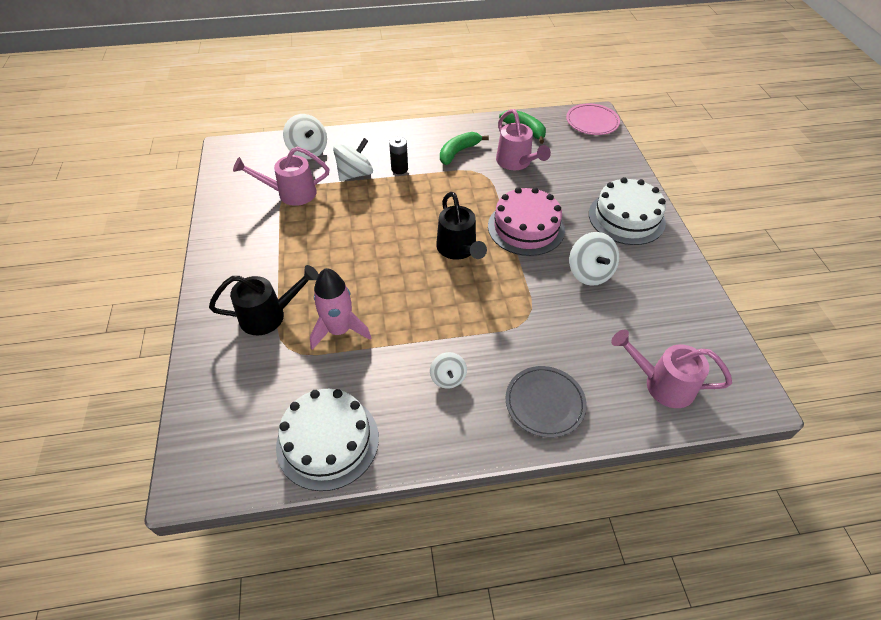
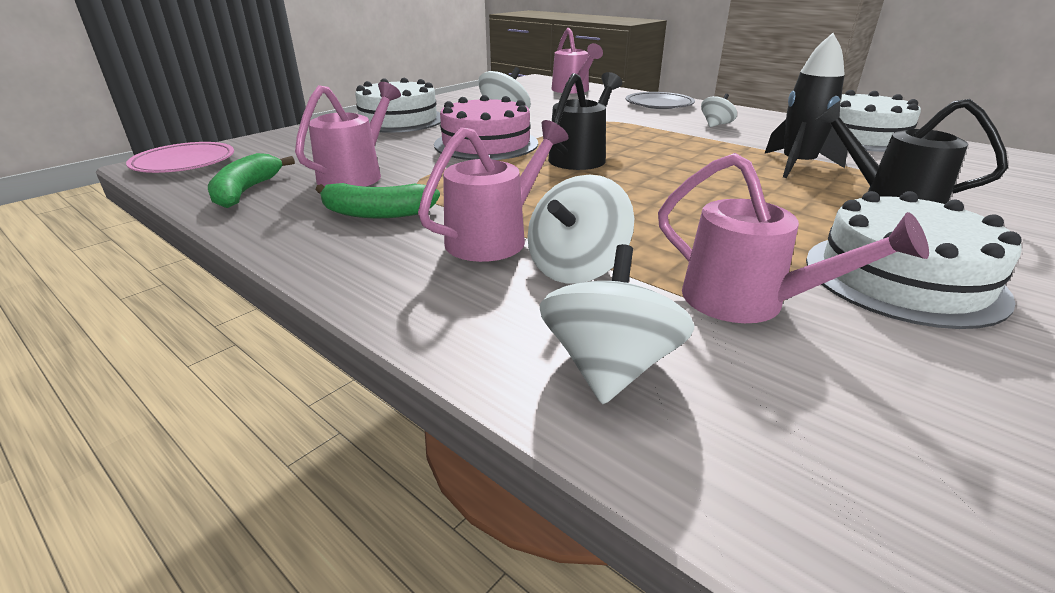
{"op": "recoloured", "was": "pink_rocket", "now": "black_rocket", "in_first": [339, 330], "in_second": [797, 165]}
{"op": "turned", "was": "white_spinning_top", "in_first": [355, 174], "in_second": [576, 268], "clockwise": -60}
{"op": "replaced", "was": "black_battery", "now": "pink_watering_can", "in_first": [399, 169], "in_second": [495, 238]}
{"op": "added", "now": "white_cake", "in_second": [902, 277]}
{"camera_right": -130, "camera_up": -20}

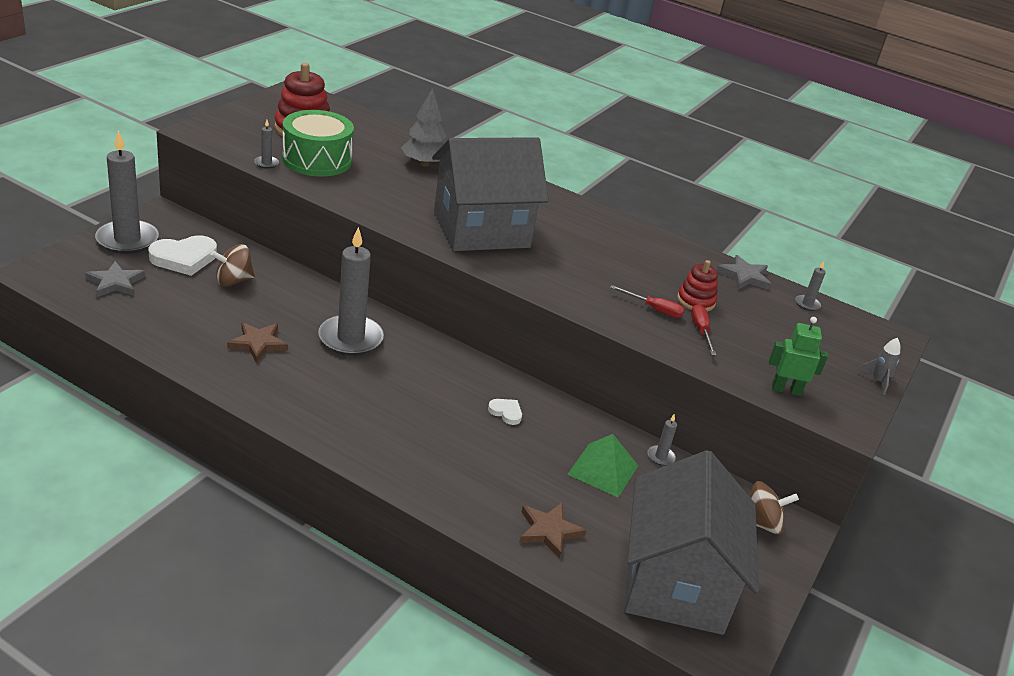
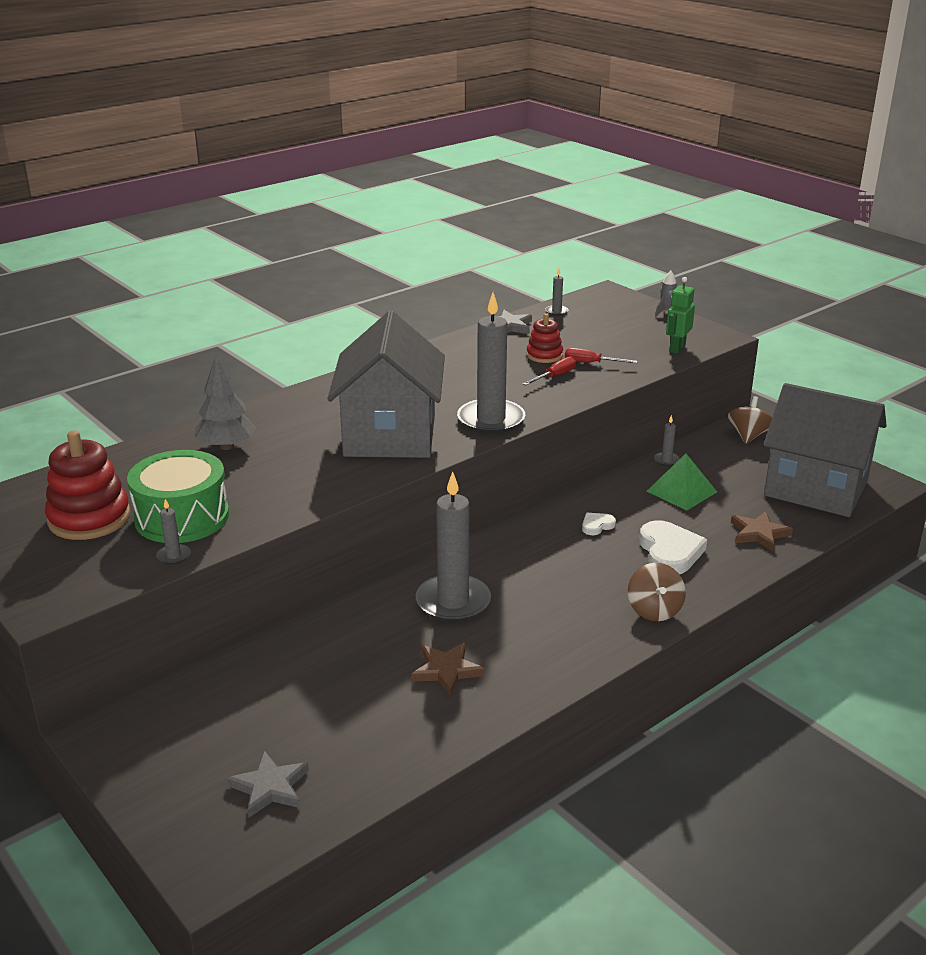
{"op": "moved", "was": "grey_candle", "in_first": [127, 240], "in_second": [491, 420]}
{"op": "moved", "was": "white_heart", "in_first": [184, 258], "in_second": [669, 552]}
{"op": "moved", "was": "brown_spinning_top", "in_first": [233, 281], "in_second": [654, 610]}
{"camera_right": -65, "camera_up": -5}

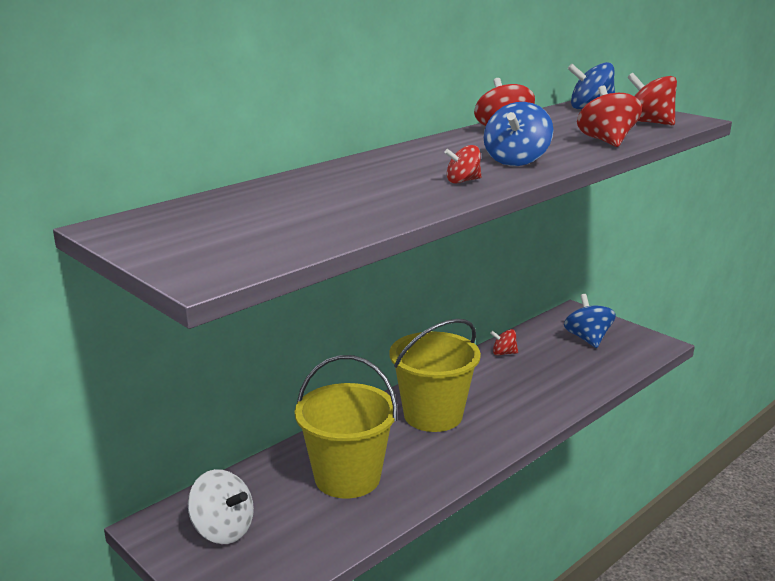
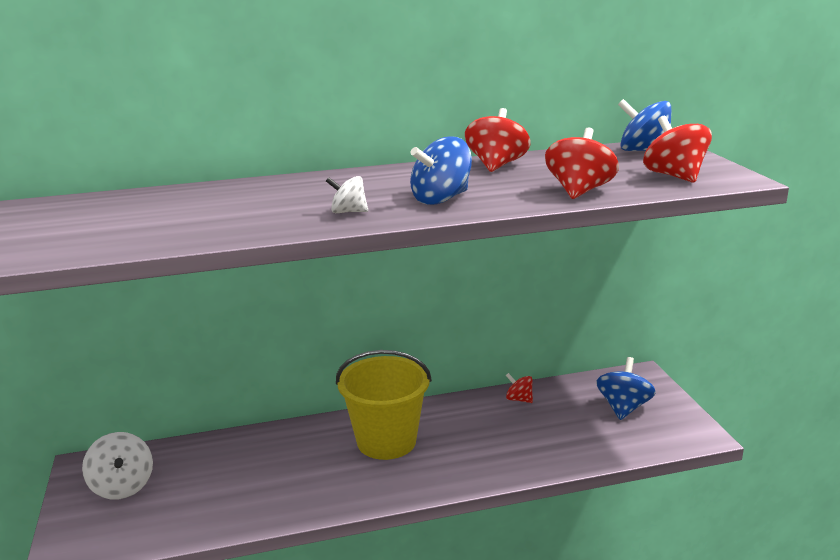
{"op": "removed", "was": "yellow_bucket", "in_first": [347, 477]}
{"op": "recoloured", "was": "red_spinning_top", "now": "white_spinning_top", "in_first": [463, 181], "in_second": [348, 212]}
{"camera_right": 30, "camera_up": 0}

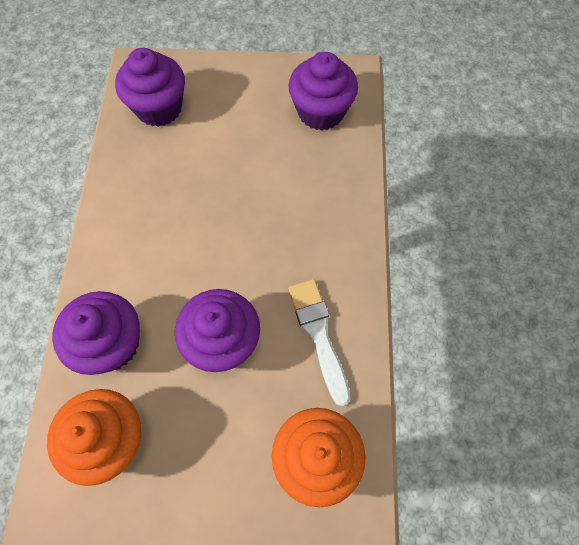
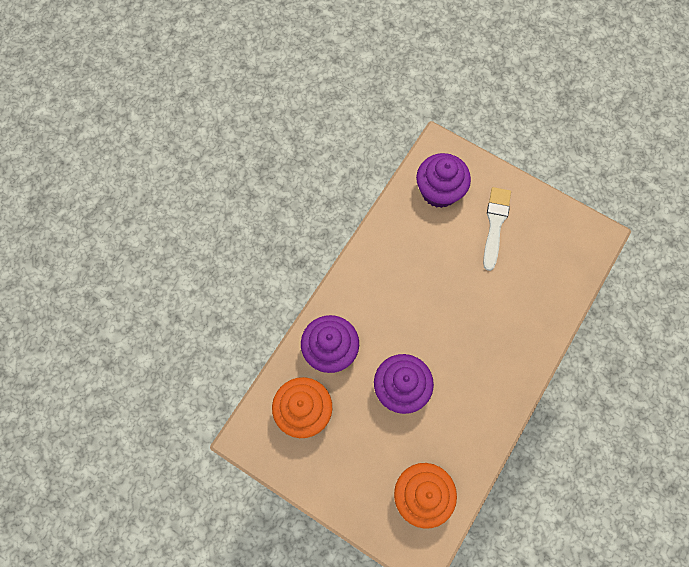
{"op": "removed", "was": "purple_cupcake", "in_first": [321, 112]}
{"op": "moved", "was": "white_brush", "in_first": [318, 334], "in_second": [495, 224]}
{"camera_right": 30, "camera_up": 5}

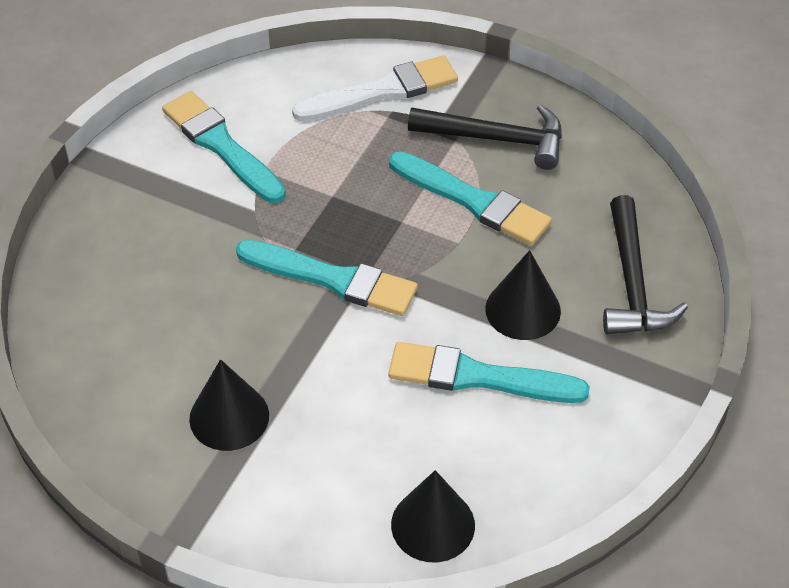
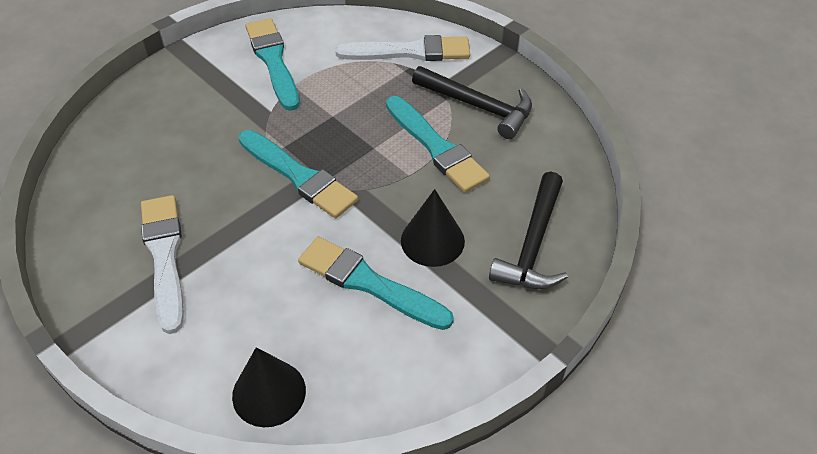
{"op": "replaced", "was": "black_cone", "now": "white_brush", "in_first": [229, 417], "in_second": [164, 256]}
{"camera_right": 20, "camera_up": 0}

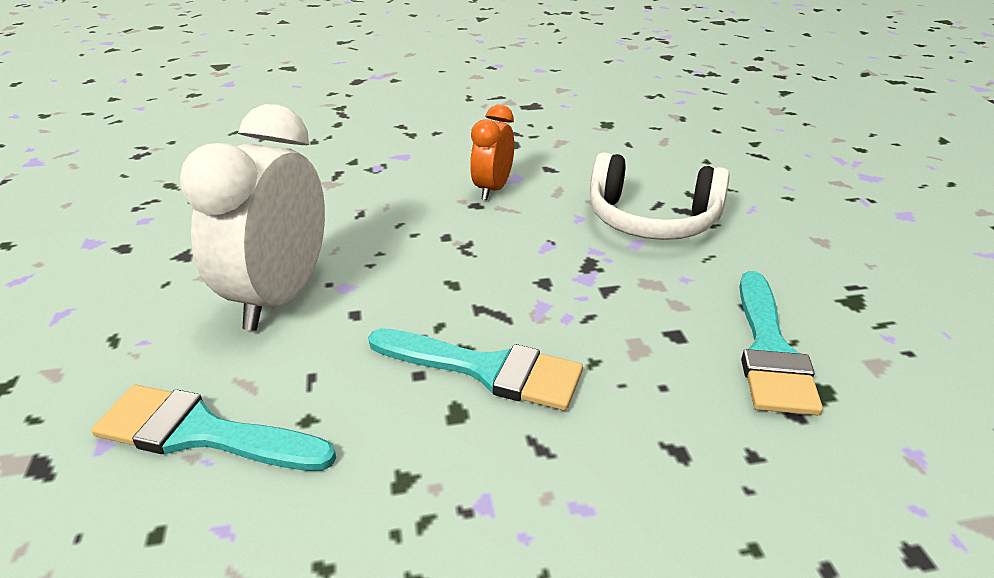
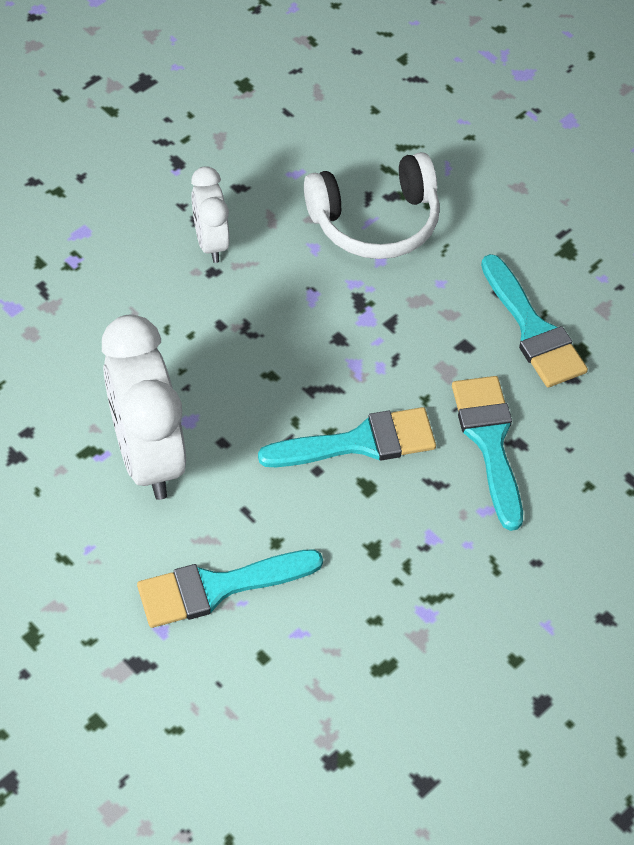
{"op": "recoloured", "was": "orange_clock", "now": "white_clock", "in_first": [492, 189], "in_second": [211, 243]}
{"op": "added", "now": "turquoise_brush", "in_second": [489, 441]}
{"camera_right": -35, "camera_up": 20}

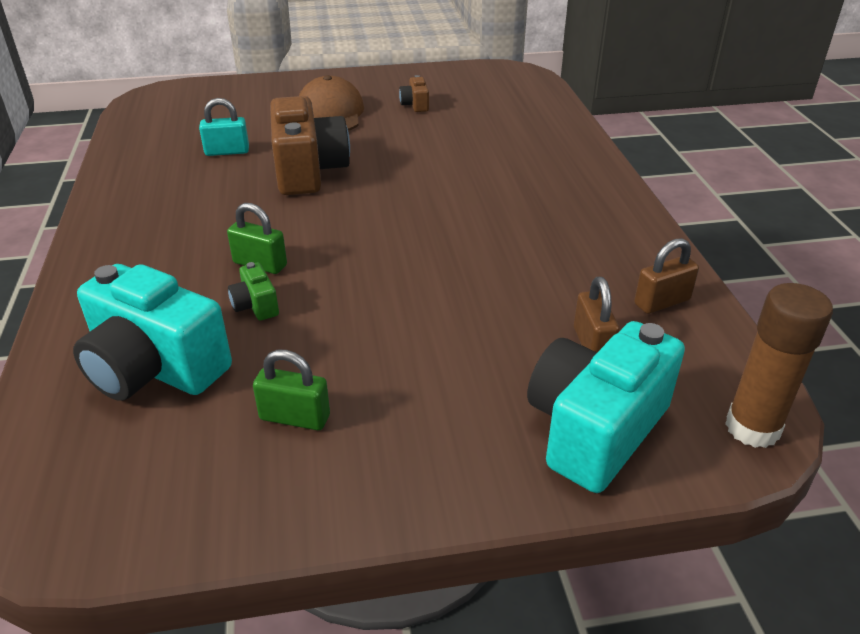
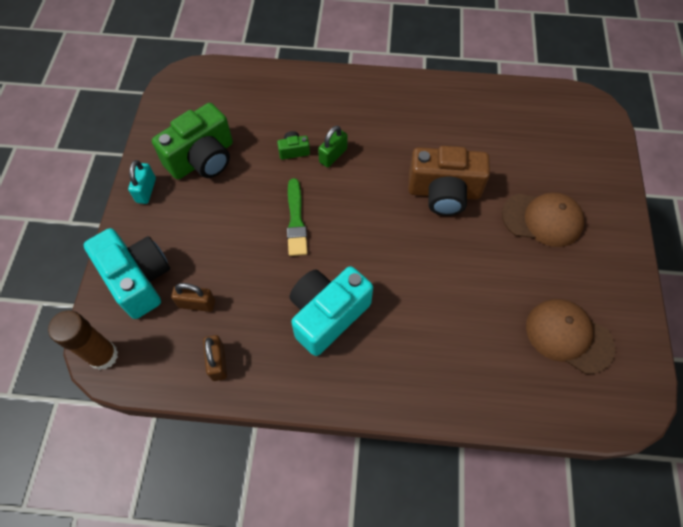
{"op": "moved", "was": "turquoise_camera", "in_first": [154, 368], "in_second": [327, 315]}
{"op": "moved", "was": "turquoise_padlock", "in_first": [227, 151], "in_second": [146, 190]}
{"op": "replaced", "was": "green_padlock", "now": "green_camera", "in_first": [295, 417], "in_second": [202, 159]}
{"op": "removed", "was": "brown_camera", "in_first": [415, 105]}
{"op": "added", "now": "green_brush", "in_second": [296, 220]}
{"op": "added", "now": "brown_cap", "in_second": [568, 336]}
{"camera_right": 105, "camera_up": 25}

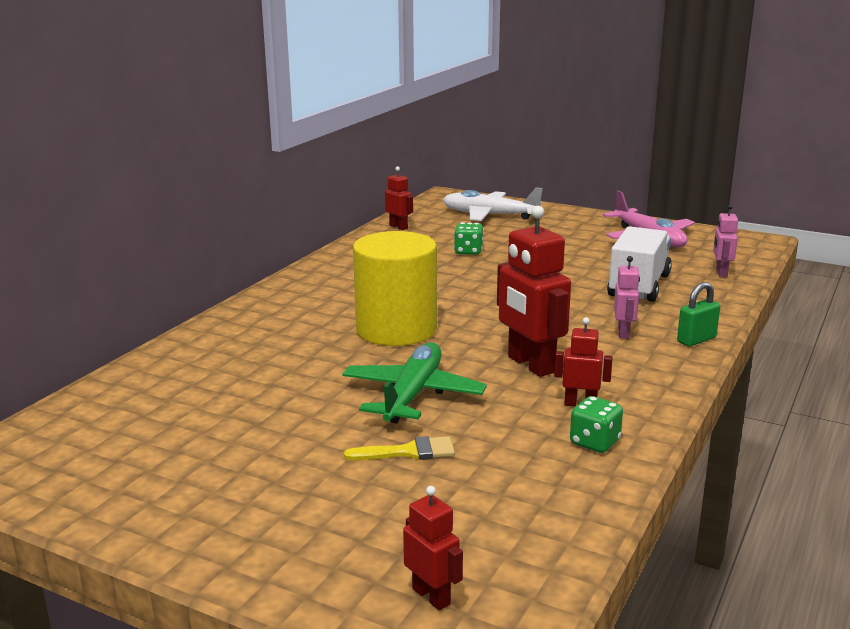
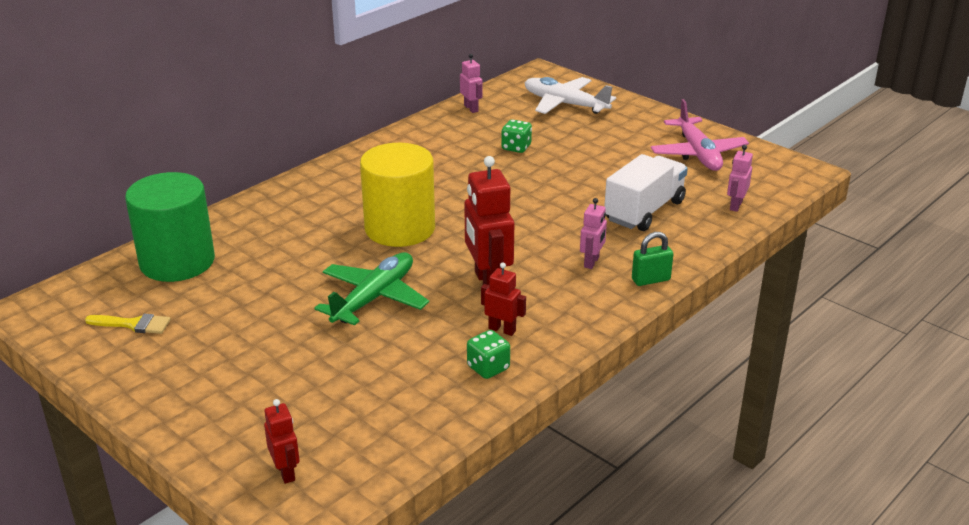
{"op": "moved", "was": "yellow_brush", "in_first": [408, 452], "in_second": [133, 324]}
{"op": "recoloured", "was": "red_robot", "now": "pink_robot", "in_first": [398, 227], "in_second": [471, 108]}
{"op": "added", "now": "green_cylinder", "in_second": [177, 262]}
{"camera_right": 15, "camera_up": 10}

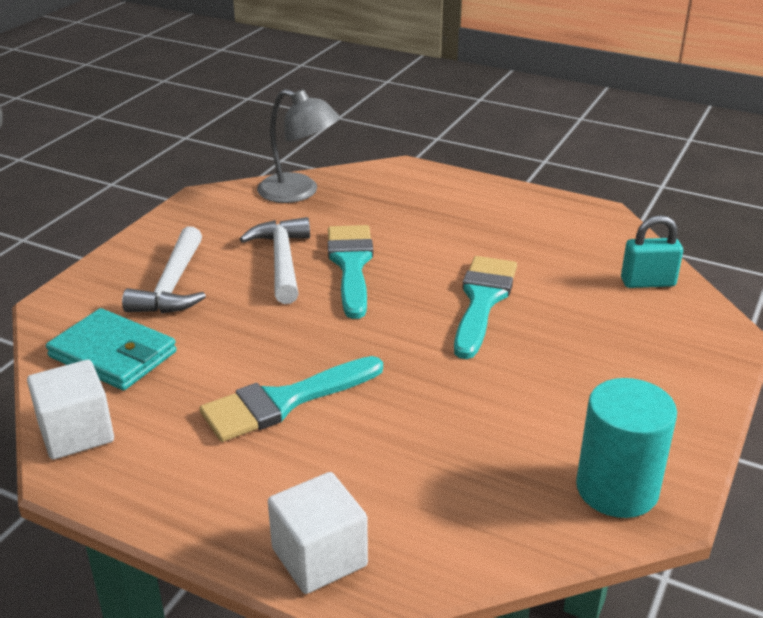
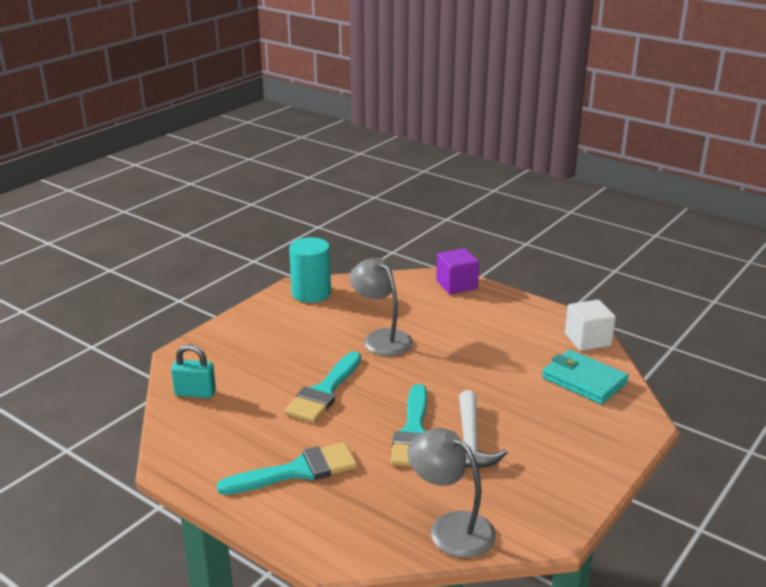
{"op": "removed", "was": "white_hammer", "in_first": [172, 285]}
{"op": "moved", "was": "turquoise_brush", "in_first": [284, 401], "in_second": [297, 471]}
{"op": "recoloured", "was": "white_cube", "now": "purple_cube", "in_first": [319, 557], "in_second": [456, 285]}
{"op": "added", "now": "grey_lamp", "in_second": [381, 338]}
{"camera_right": -170, "camera_up": -5}

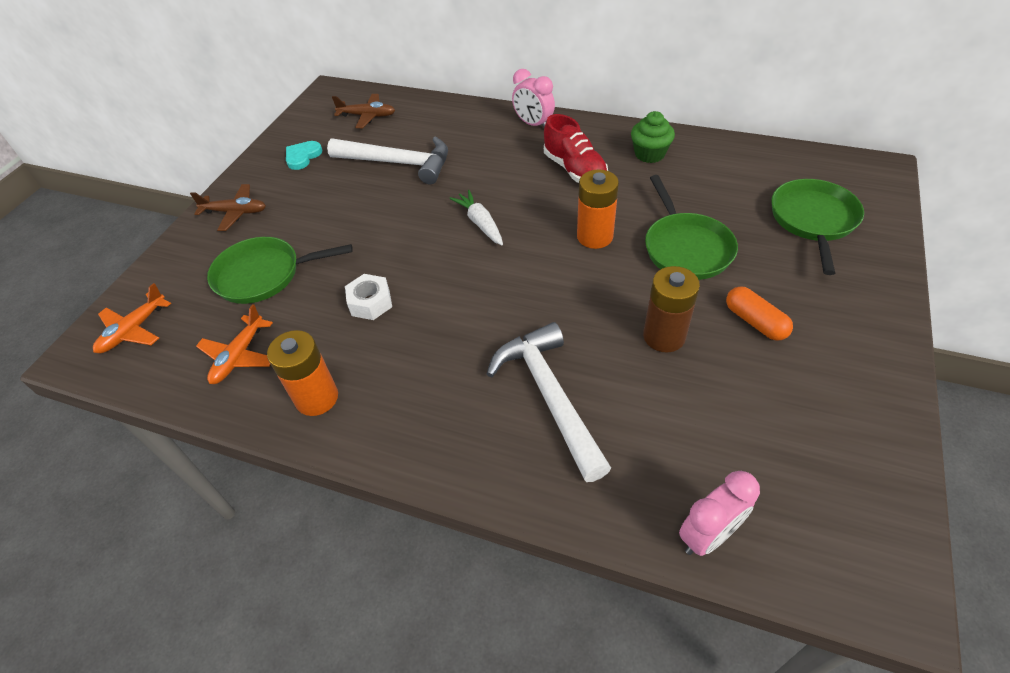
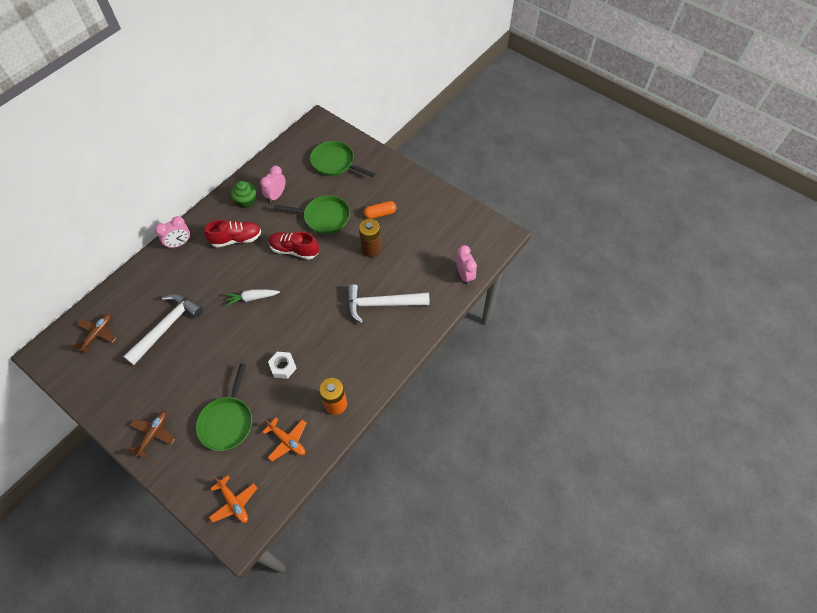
{"op": "removed", "was": "turquoise_heart", "in_first": [302, 156]}
{"op": "replaced", "was": "orange_battery", "now": "red_shoe", "in_first": [595, 236], "in_second": [294, 250]}
{"op": "added", "now": "pink_clock", "in_second": [276, 196]}
{"camera_right": -75, "camera_up": 10}

